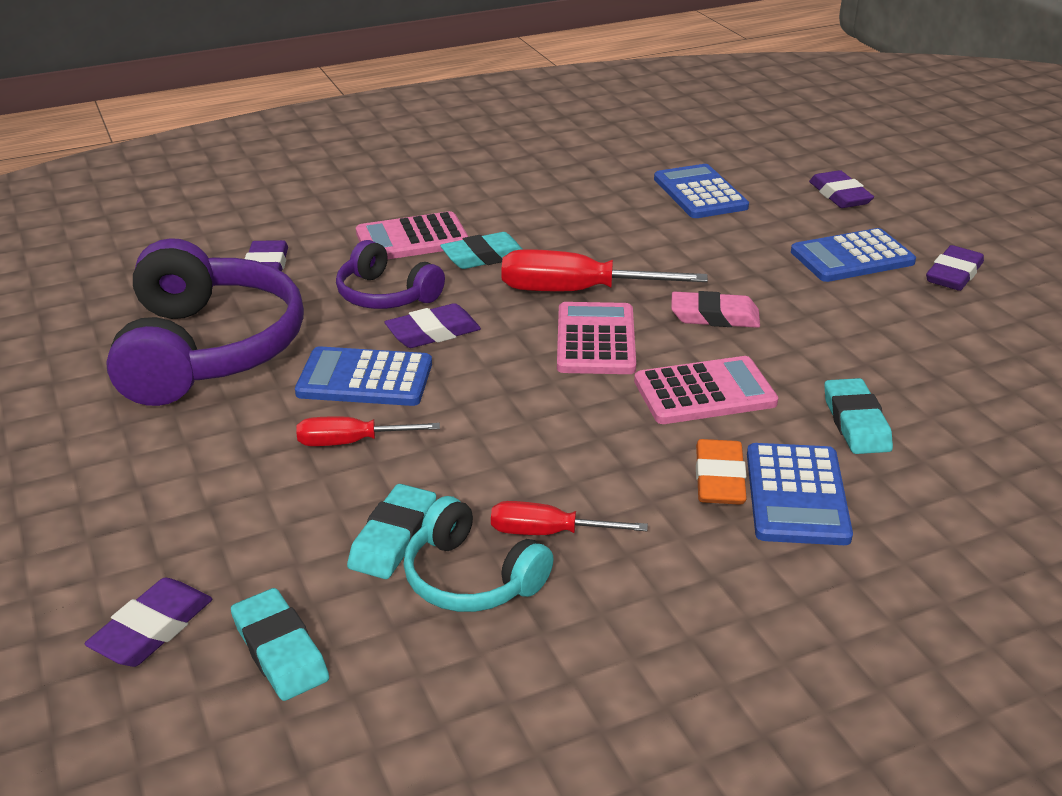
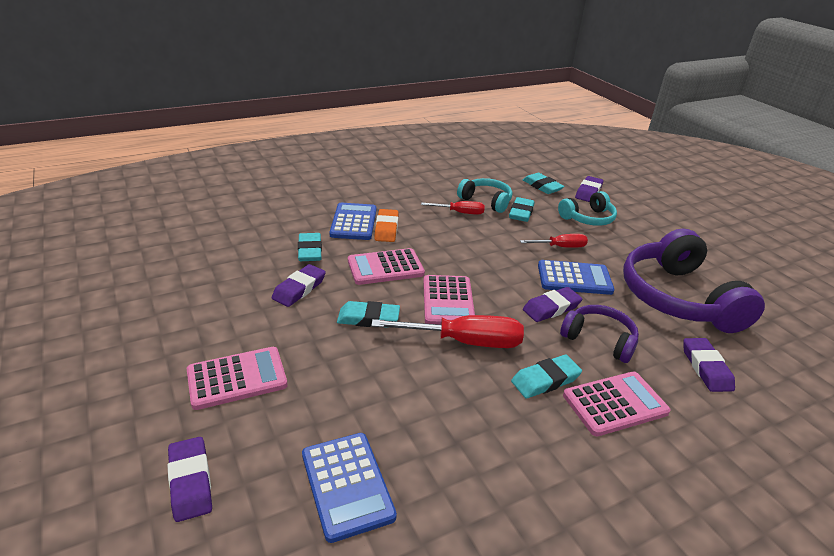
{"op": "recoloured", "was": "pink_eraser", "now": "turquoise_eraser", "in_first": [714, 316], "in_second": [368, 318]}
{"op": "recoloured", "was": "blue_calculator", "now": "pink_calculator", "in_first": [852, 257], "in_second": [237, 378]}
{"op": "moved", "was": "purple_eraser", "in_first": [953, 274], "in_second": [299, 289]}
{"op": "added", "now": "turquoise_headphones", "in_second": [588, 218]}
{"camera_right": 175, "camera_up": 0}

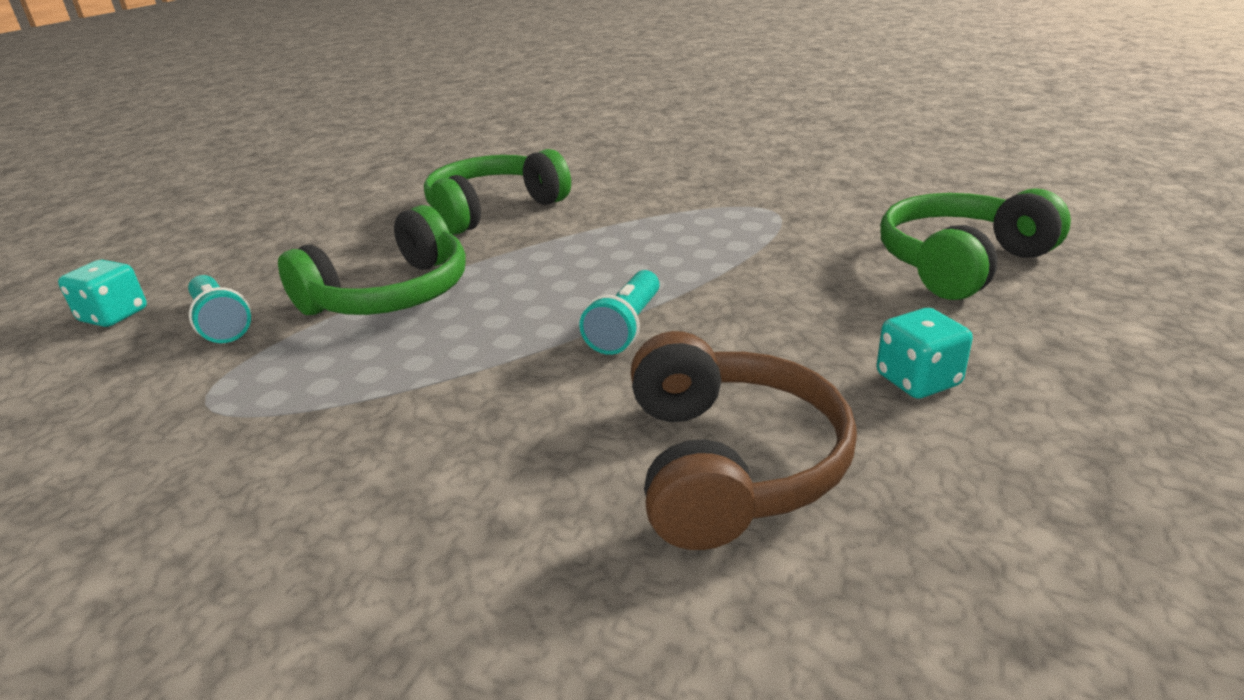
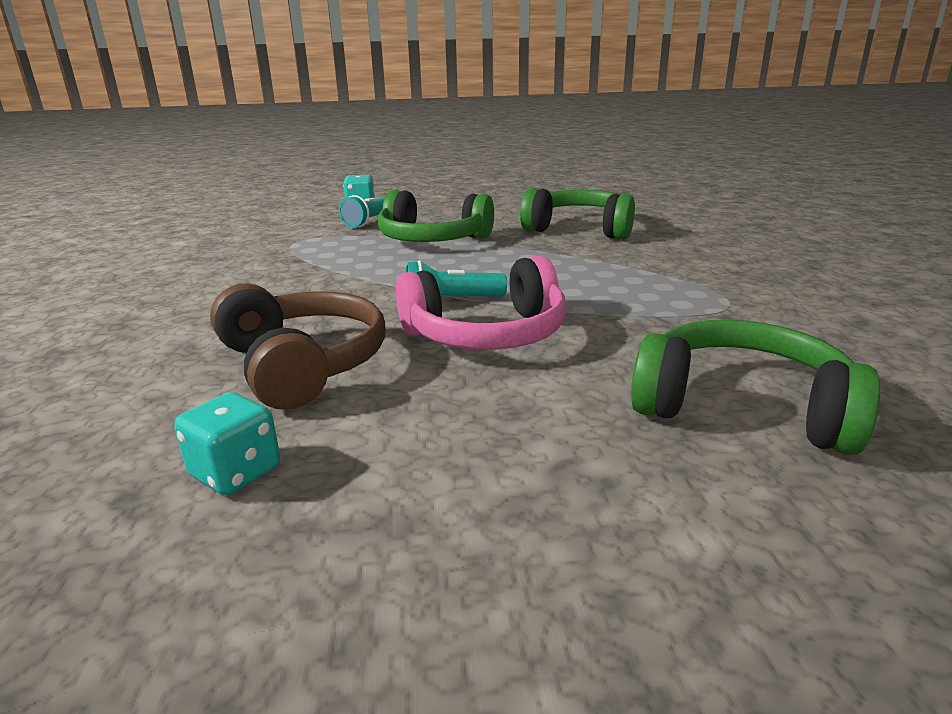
{"op": "turned", "was": "brown_headphones", "in_first": [728, 464], "in_second": [302, 365], "clockwise": -90}
{"op": "moved", "was": "turquoise_dice", "in_first": [918, 380], "in_second": [236, 472]}
{"op": "added", "now": "pink_headphones", "in_second": [487, 334]}
{"camera_right": 60, "camera_up": -5}

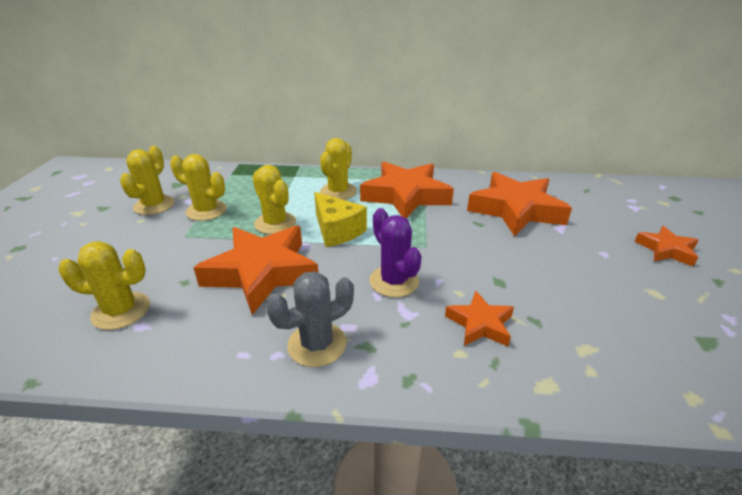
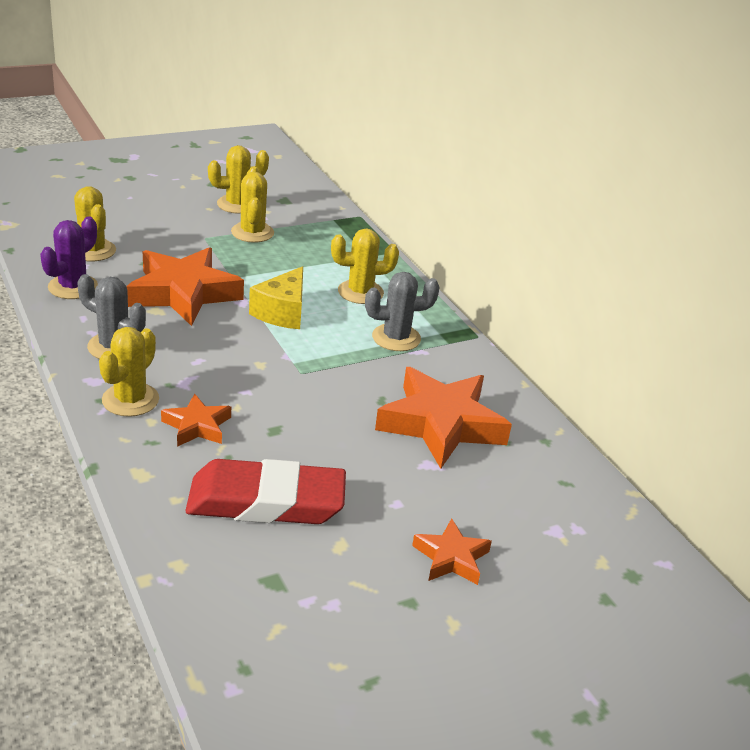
{"op": "moved", "was": "yellow_cactus", "in_first": [275, 223], "in_second": [130, 400]}
{"op": "replaced", "was": "orange_star", "now": "grey_cactus", "in_first": [406, 196], "in_second": [396, 338]}
{"op": "moved", "was": "purple_cactus", "in_first": [394, 281], "in_second": [73, 287]}
{"op": "added", "now": "red_eraser", "in_second": [266, 502]}
{"camera_right": 55, "camera_up": 0}

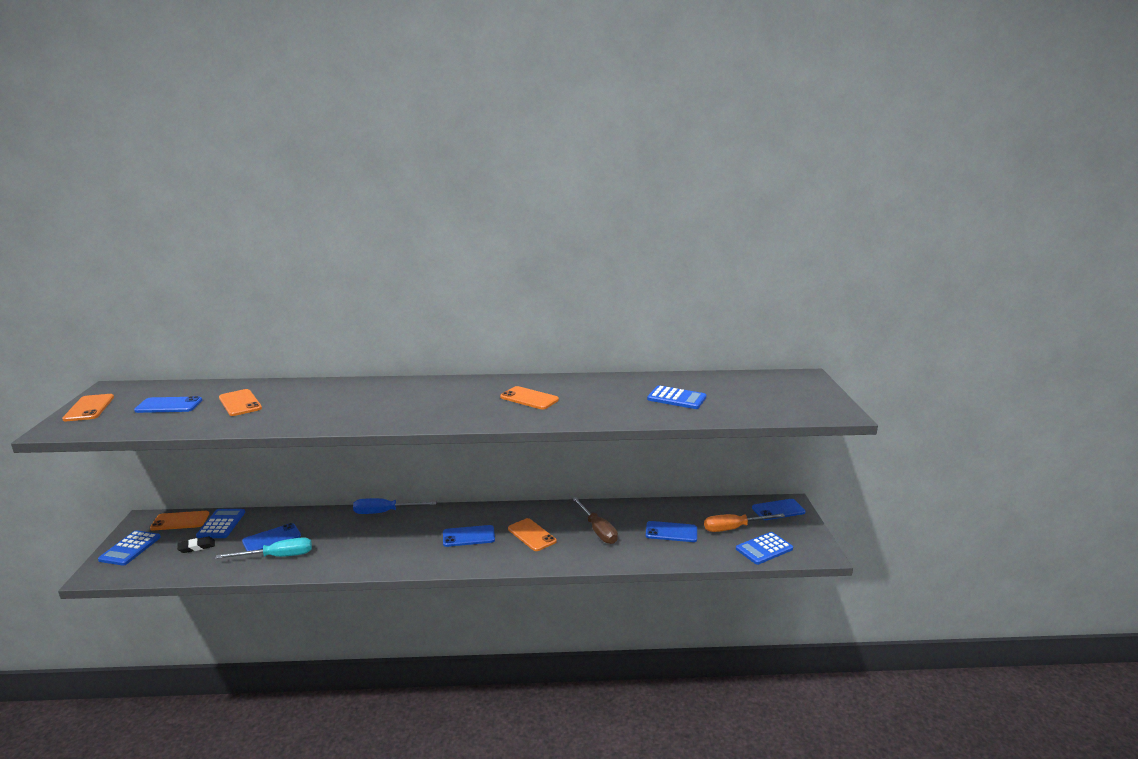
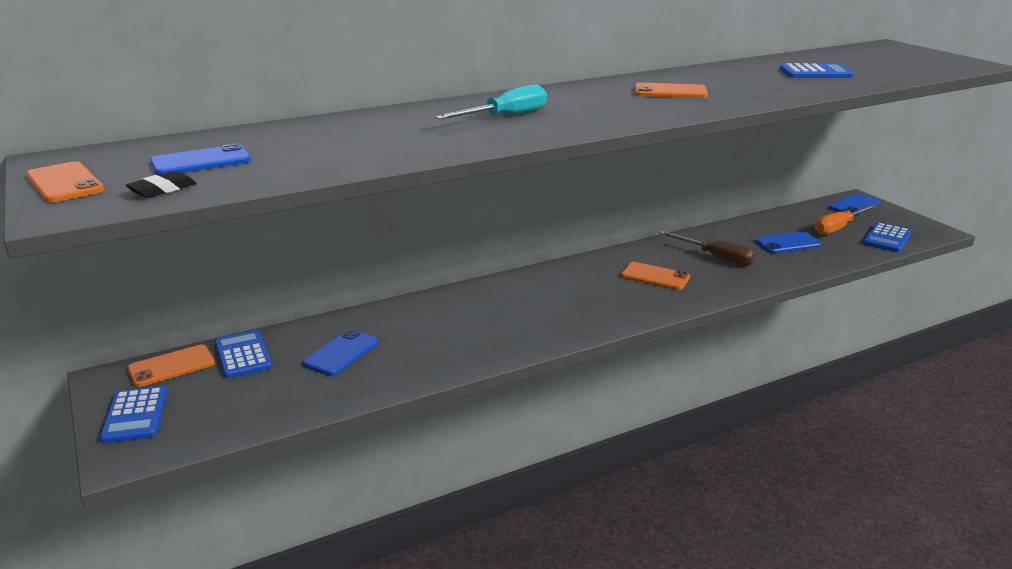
{"op": "moved", "was": "black_eraser", "in_first": [196, 547], "in_second": [162, 189]}
{"op": "moved", "was": "turquoise_screwdriver", "in_first": [278, 556], "in_second": [506, 116]}
{"op": "removed", "was": "orange_phone", "in_first": [240, 403]}
{"op": "removed", "was": "blue_screwdriver", "in_first": [385, 512]}
{"op": "removed", "was": "blue_phone", "in_first": [468, 536]}
{"camera_right": -25, "camera_up": 5}

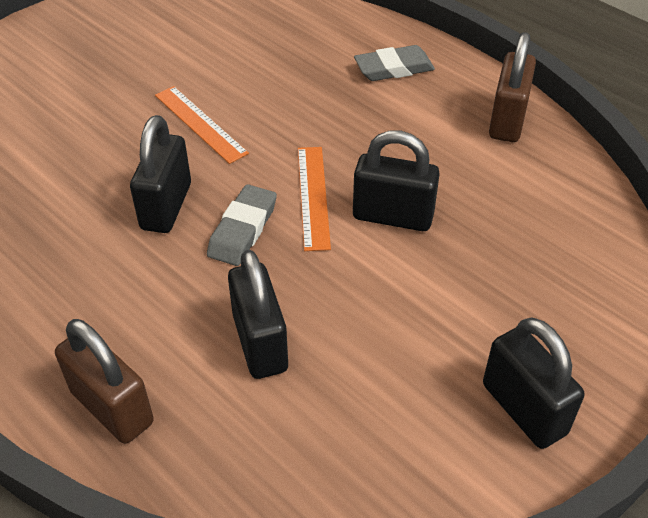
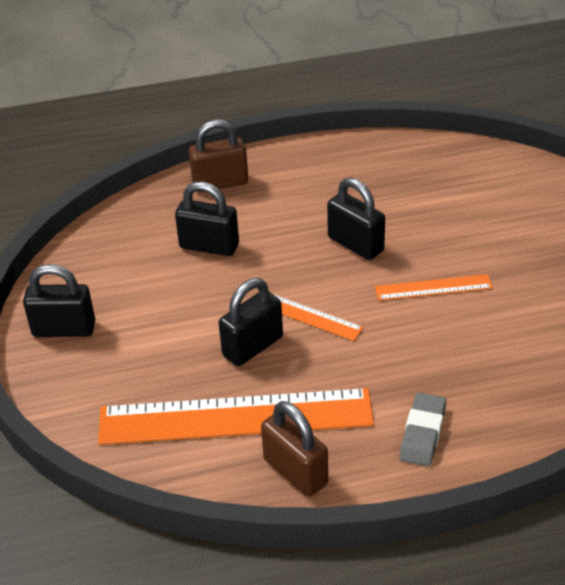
{"op": "removed", "was": "grey_eraser", "in_first": [243, 229]}
{"op": "added", "now": "orange_ruler", "in_second": [235, 416]}
{"camera_right": 125, "camera_up": -5}

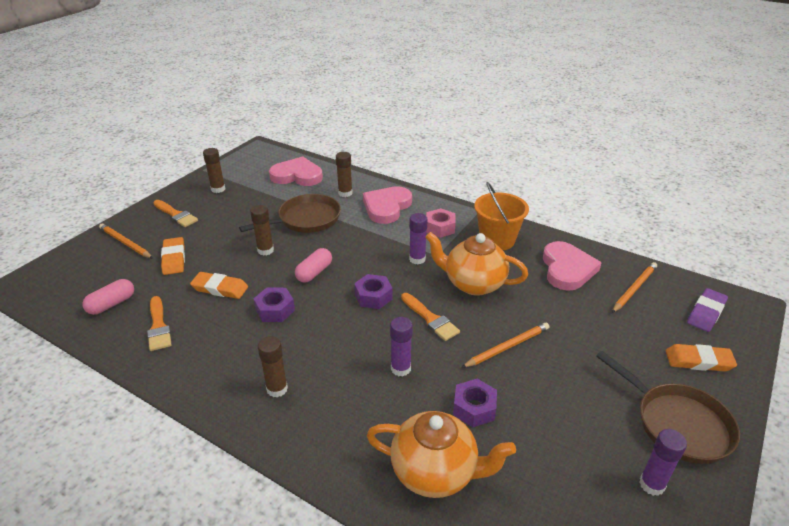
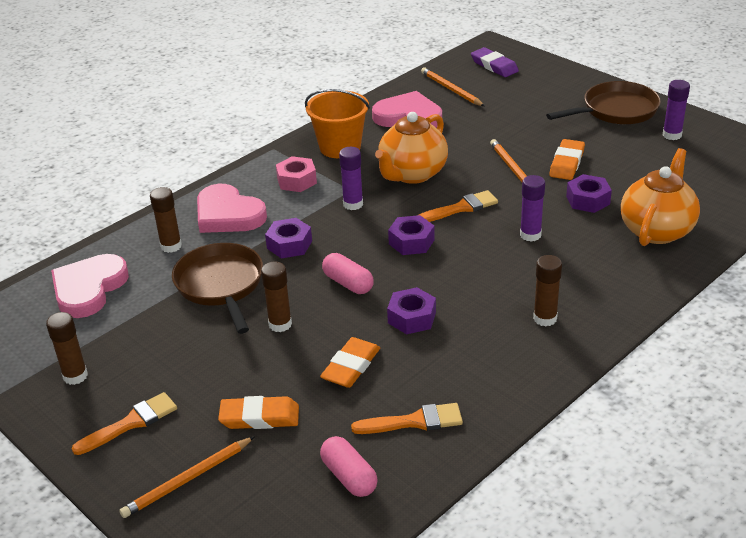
{"op": "moved", "was": "orange_eraser", "in_first": [698, 361], "in_second": [566, 163]}
{"op": "added", "now": "purple_nut", "in_second": [289, 245]}
{"camera_right": -75, "camera_up": 0}

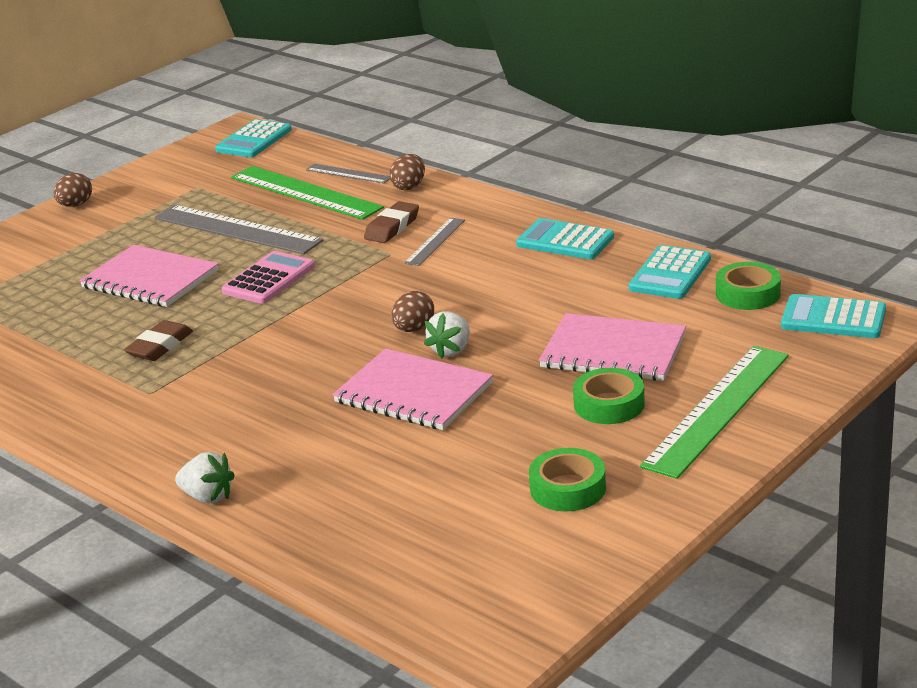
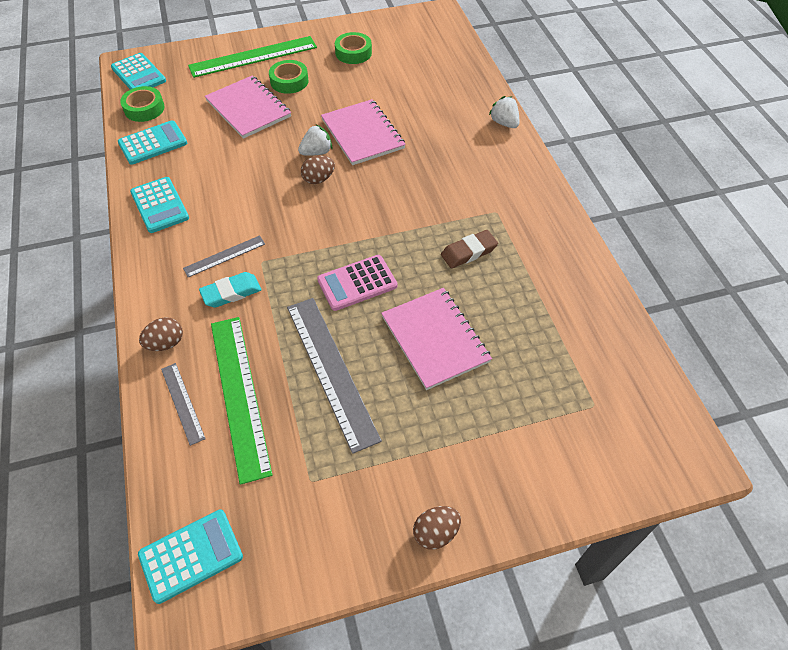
{"op": "recoloured", "was": "brown_eraser", "now": "turquoise_eraser", "in_first": [392, 227], "in_second": [231, 293]}
{"camera_right": -150, "camera_up": 25}

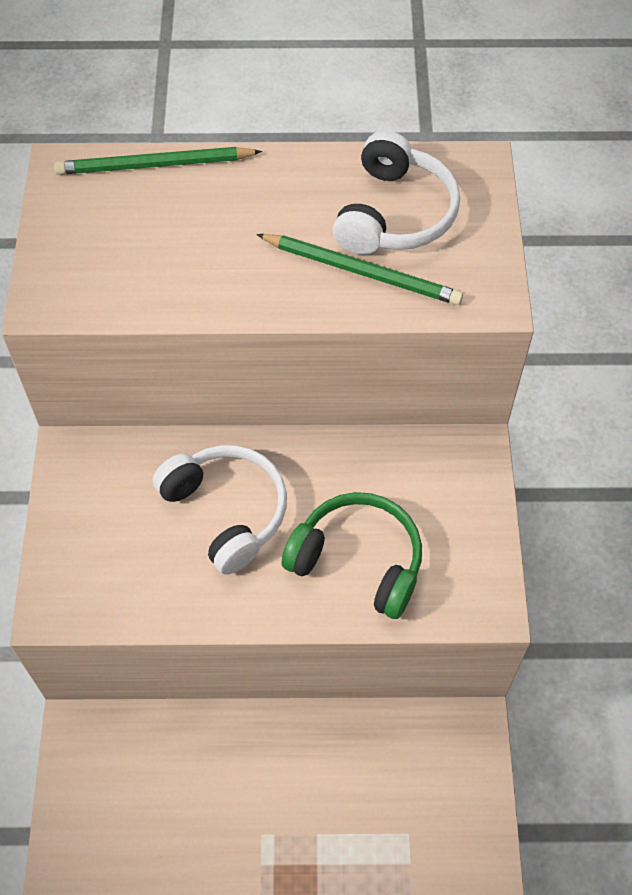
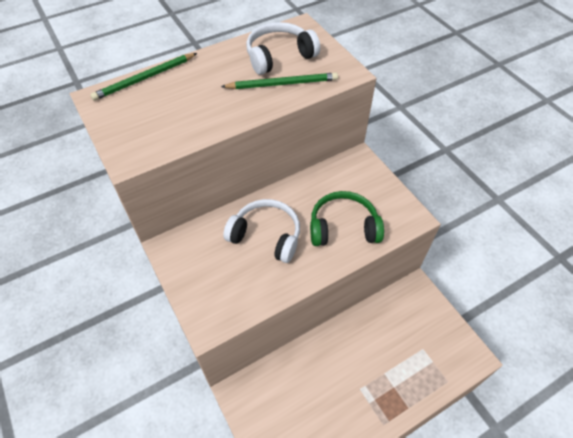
{"op": "turned", "was": "white_headphones", "in_first": [395, 214], "in_second": [279, 56], "clockwise": -105}
{"camera_right": -30, "camera_up": -5}

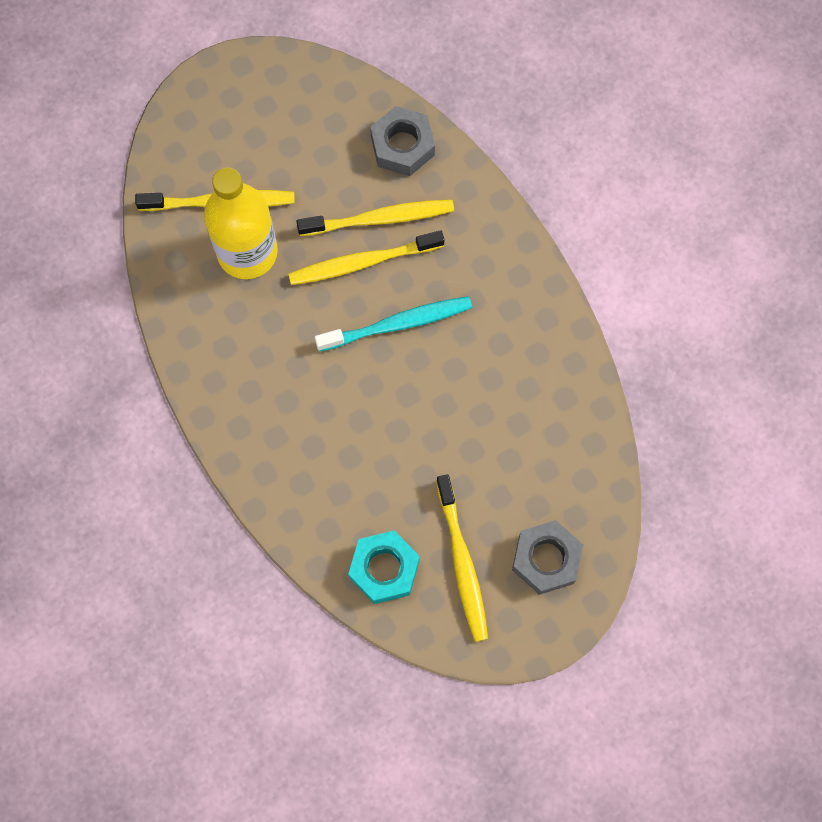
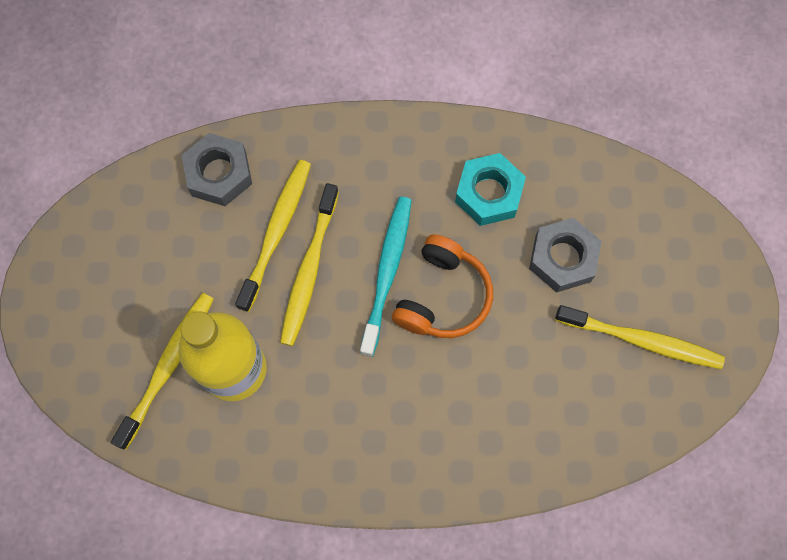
{"op": "moved", "was": "turquoise_nut", "in_first": [384, 569], "in_second": [488, 193]}
{"op": "moved", "was": "grey_nut", "in_first": [546, 559], "in_second": [562, 258]}
{"op": "added", "now": "orange_headphones", "in_second": [442, 296]}
{"camera_right": -60, "camera_up": 0}

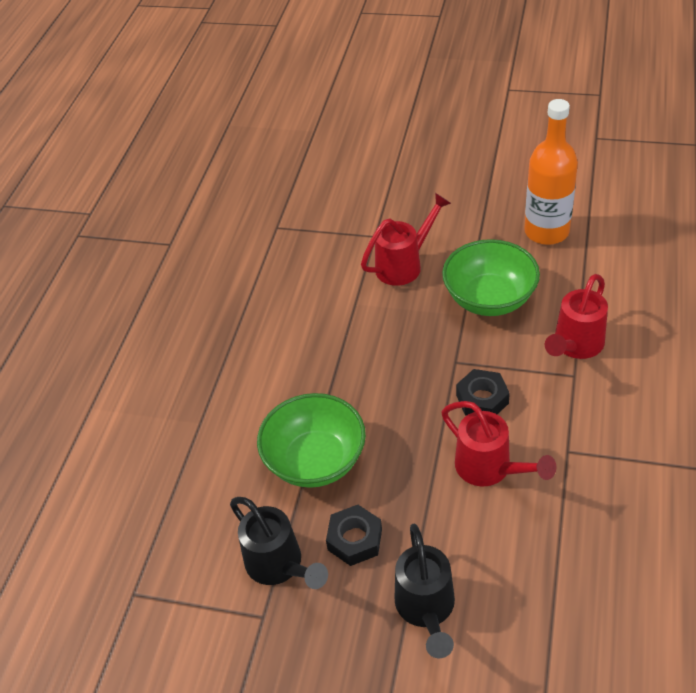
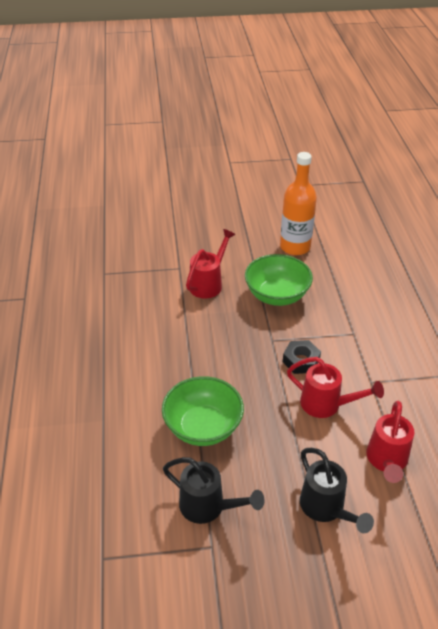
{"op": "removed", "was": "black_nut", "in_first": [355, 539]}
{"op": "moved", "was": "red_watering_can", "in_first": [575, 346], "in_second": [386, 461]}
{"camera_right": -25, "camera_up": -5}

